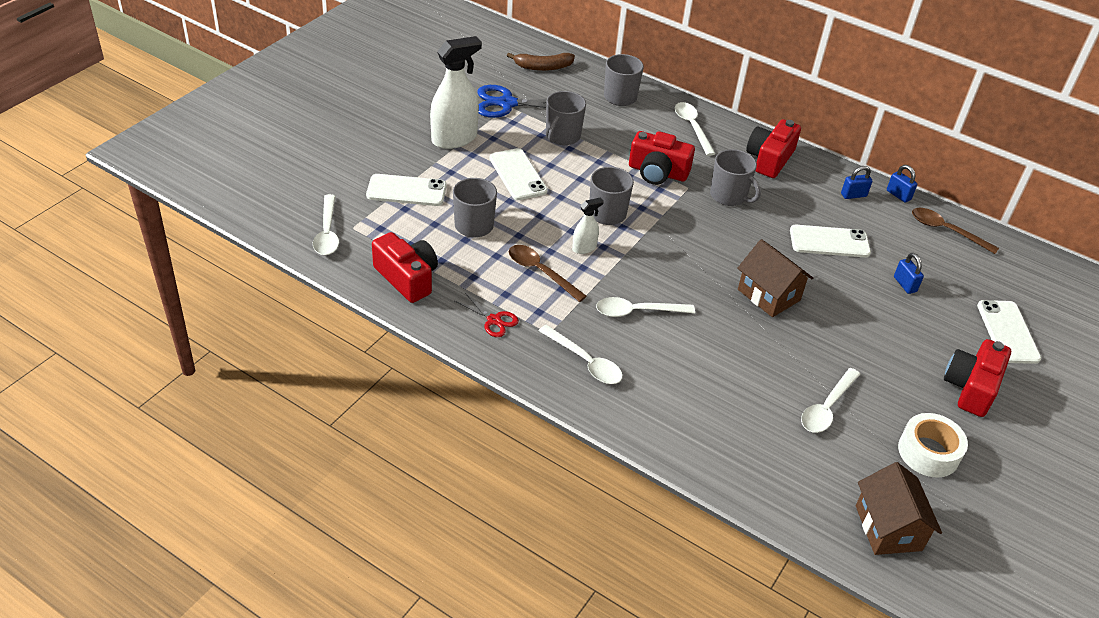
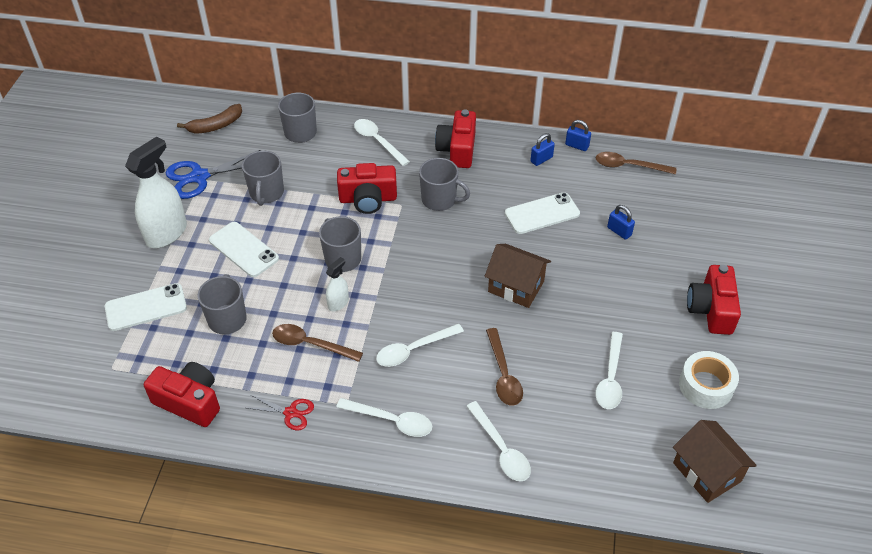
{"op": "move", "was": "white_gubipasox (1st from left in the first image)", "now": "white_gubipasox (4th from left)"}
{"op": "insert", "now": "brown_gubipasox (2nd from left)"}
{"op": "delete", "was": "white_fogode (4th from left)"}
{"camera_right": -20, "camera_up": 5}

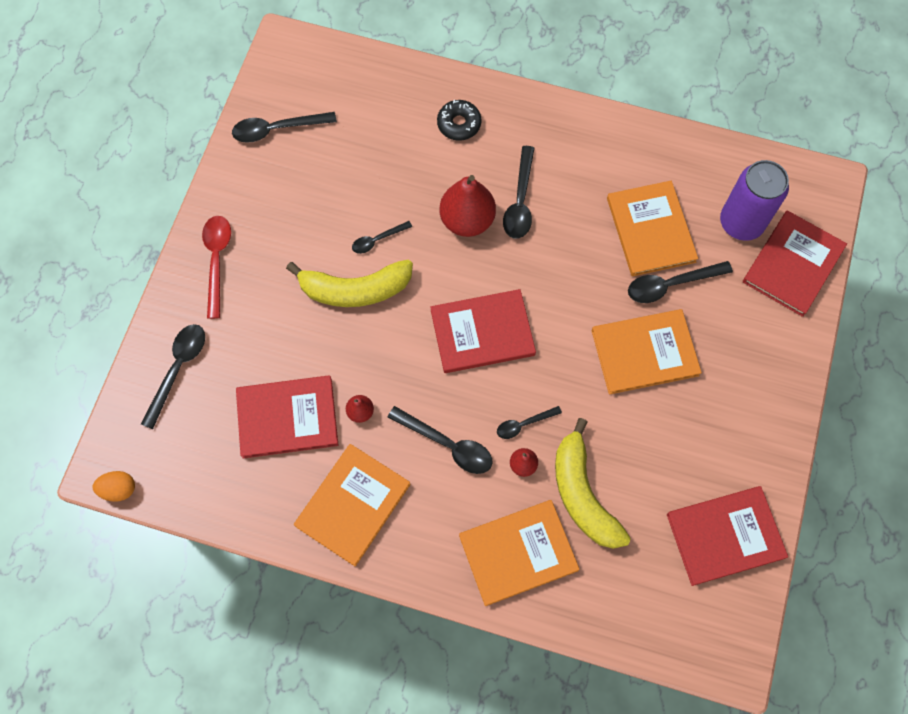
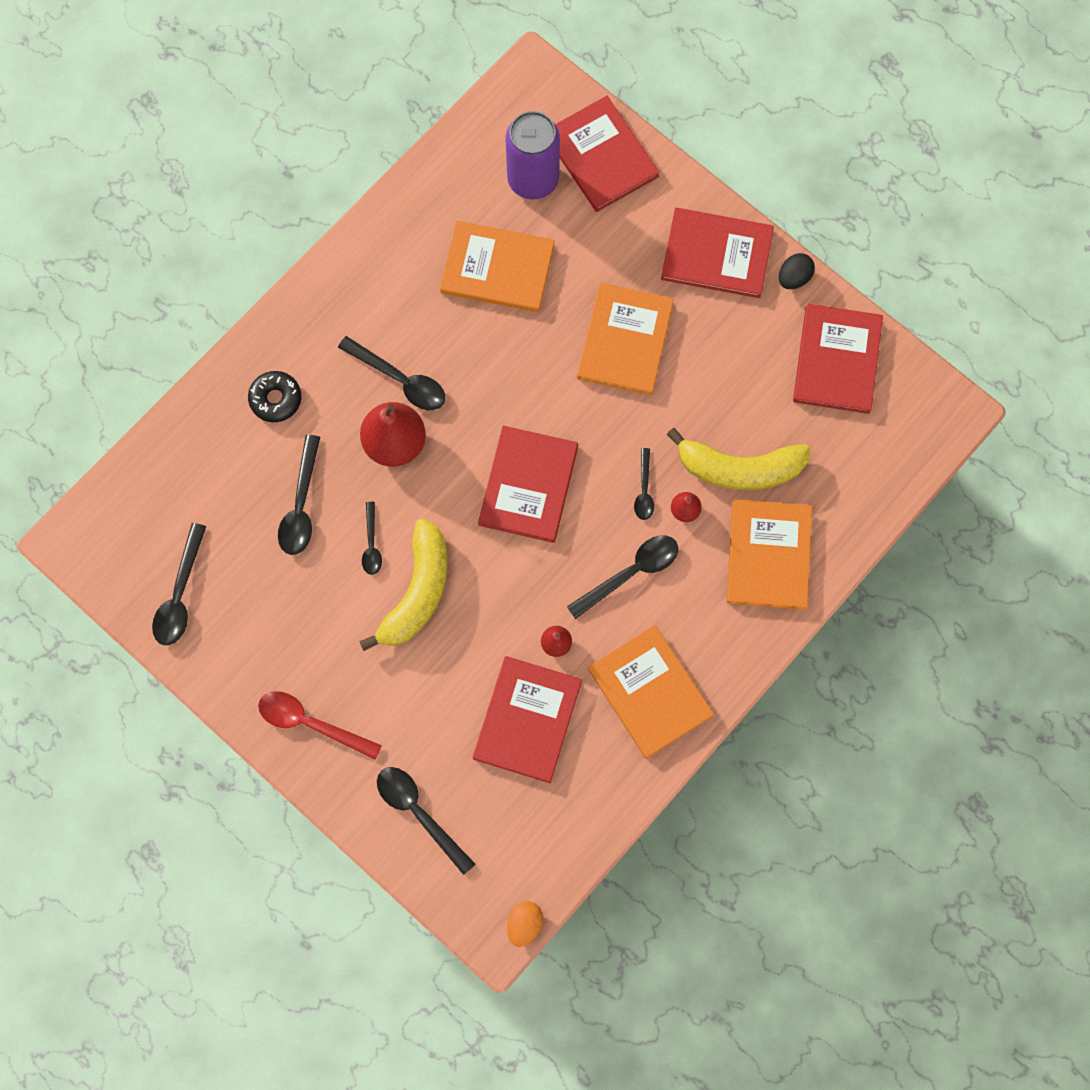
{"op": "move", "was": "black_gubipasox (7th from left in the first image)", "now": "black_gubipasox (2nd from left)"}
{"op": "insert", "now": "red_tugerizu (4th from left)"}
{"op": "insert", "now": "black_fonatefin"}
{"camera_right": -65, "camera_up": 5}

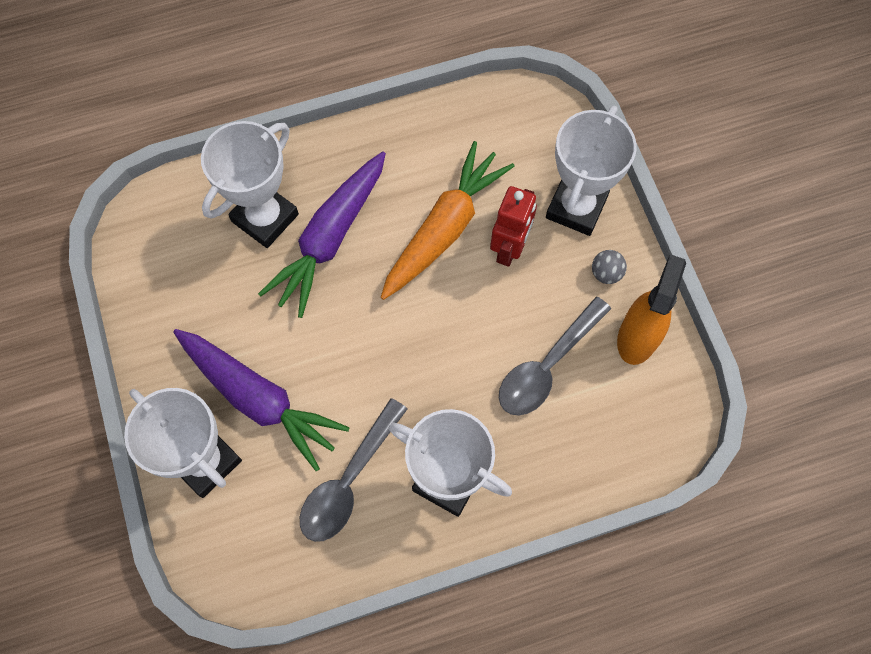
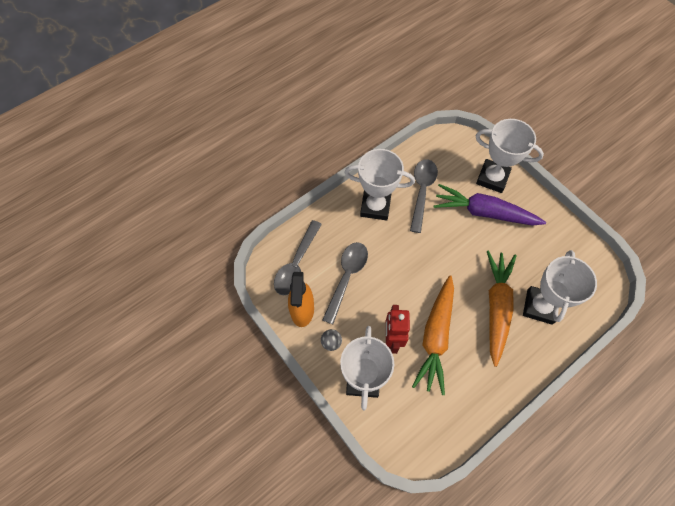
{"op": "insert", "now": "grey_gubipasox (1st from left)"}
{"op": "recolor", "was": "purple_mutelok (2nd from left)", "now": "orange_mutelok (2nd from left)"}
{"camera_right": 160, "camera_up": -5}

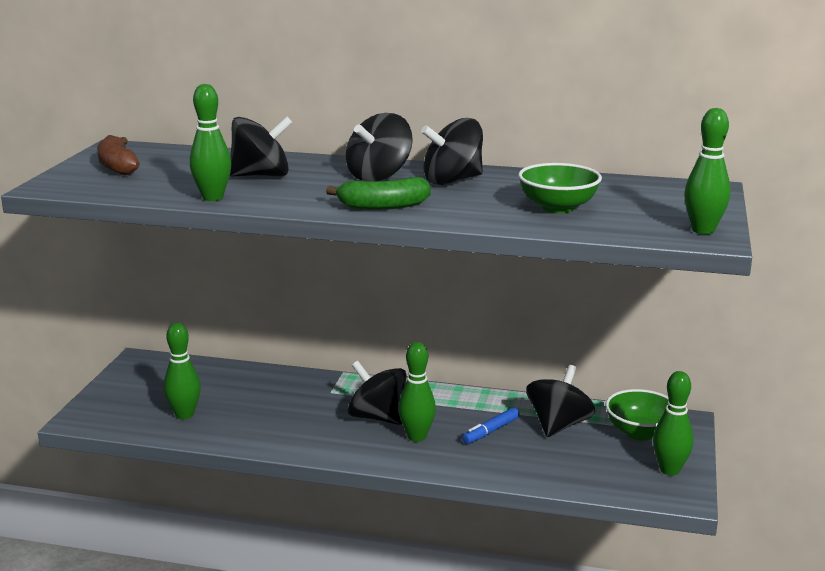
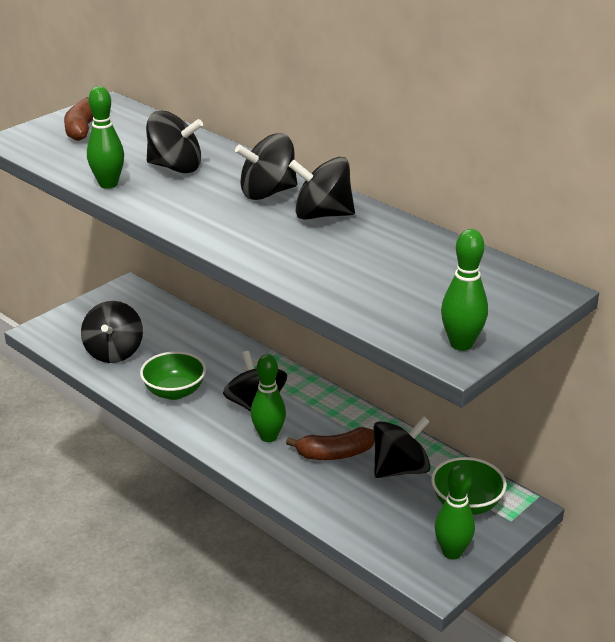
{"op": "replace", "was": "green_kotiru (1st from left)", "now": "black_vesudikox (1st from left)"}
{"op": "move", "was": "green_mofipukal (1st from left)"}
{"op": "replace", "was": "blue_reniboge", "now": "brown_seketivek (2nd from left)"}
{"op": "delete", "was": "green_seketivek"}
{"camera_right": 30, "camera_up": 10}

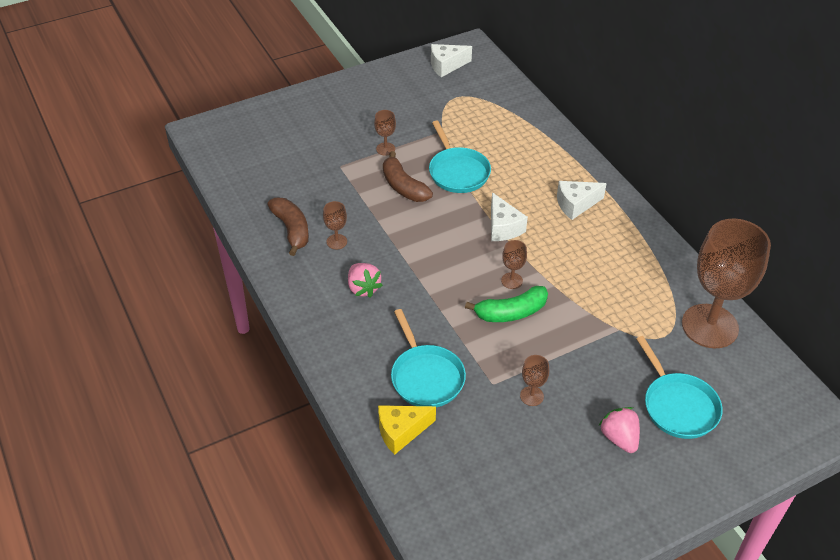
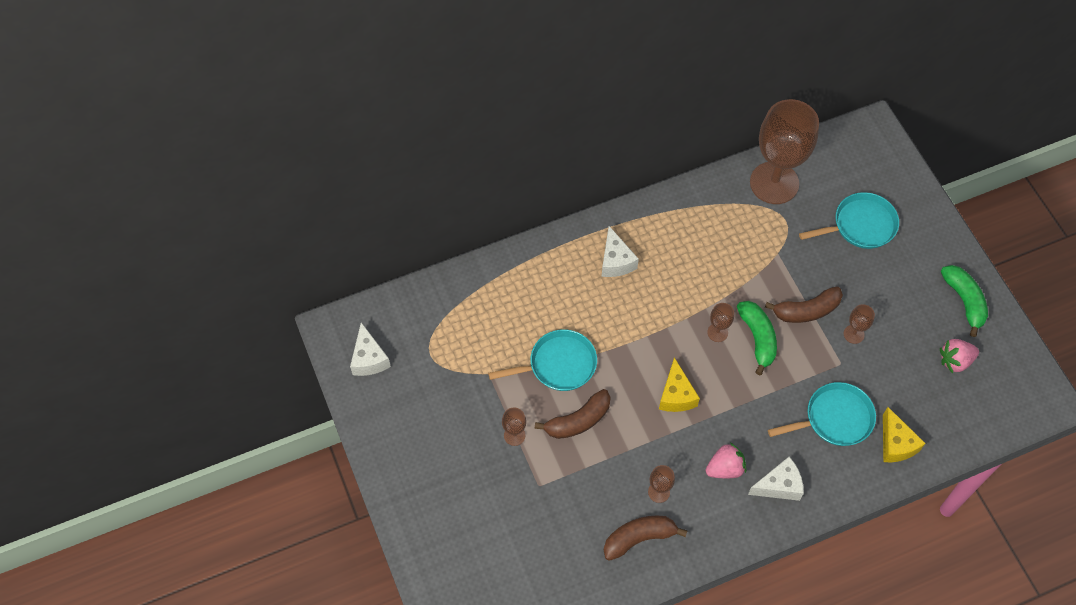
{"op": "insert", "now": "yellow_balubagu (1st from left)"}
{"op": "move", "was": "white_balubagu (2nd from left in the first image)", "now": "white_balubagu (3rd from left)"}
{"op": "insert", "now": "brown_seketivek (3rd from left)"}
{"op": "move", "was": "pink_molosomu (2nd from left)"}
{"op": "insert", "now": "green_seketivek (2nd from left)"}
{"camera_right": -85, "camera_up": 15}

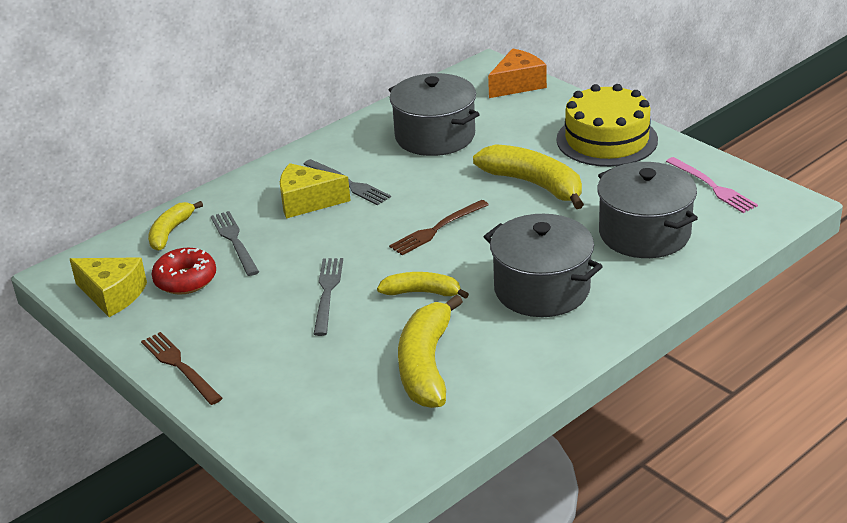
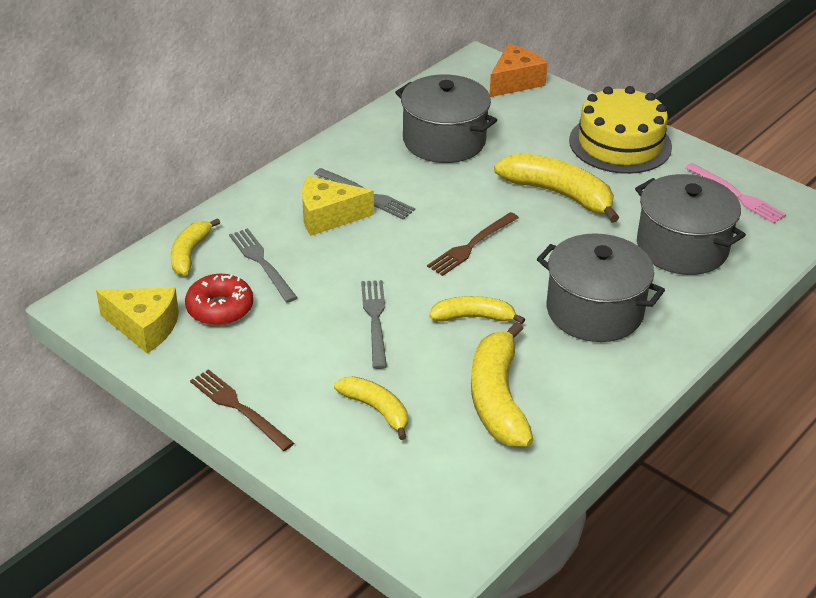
{"op": "insert", "now": "yellow_seketivek (2nd from left)"}
{"camera_right": -10, "camera_up": 5}

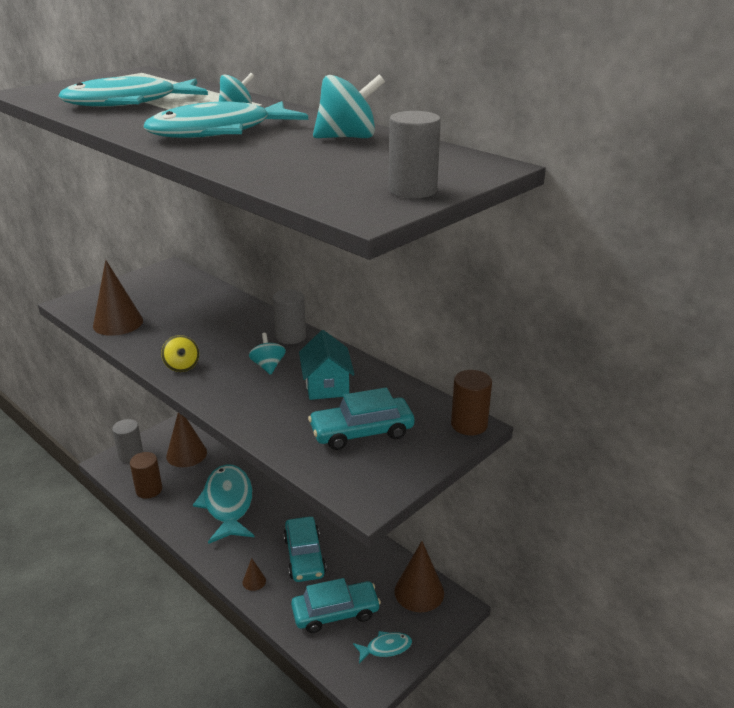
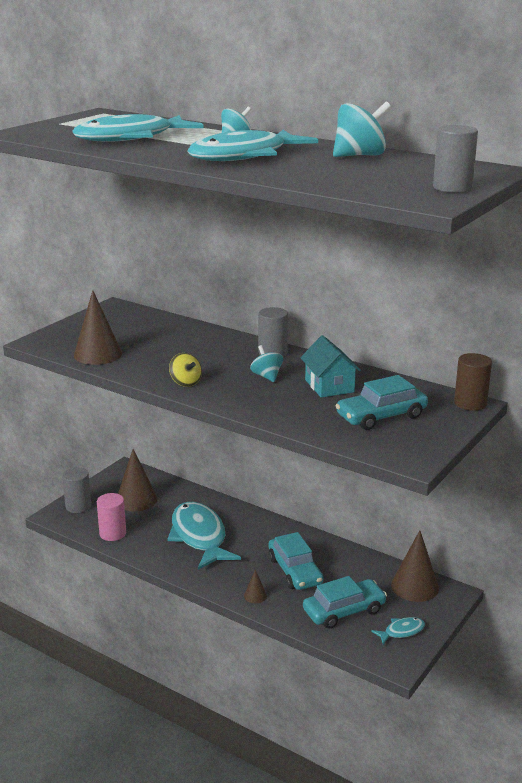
{"op": "recolor", "was": "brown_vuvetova (1st from left)", "now": "pink_vuvetova"}
{"camera_right": -10, "camera_up": -5}

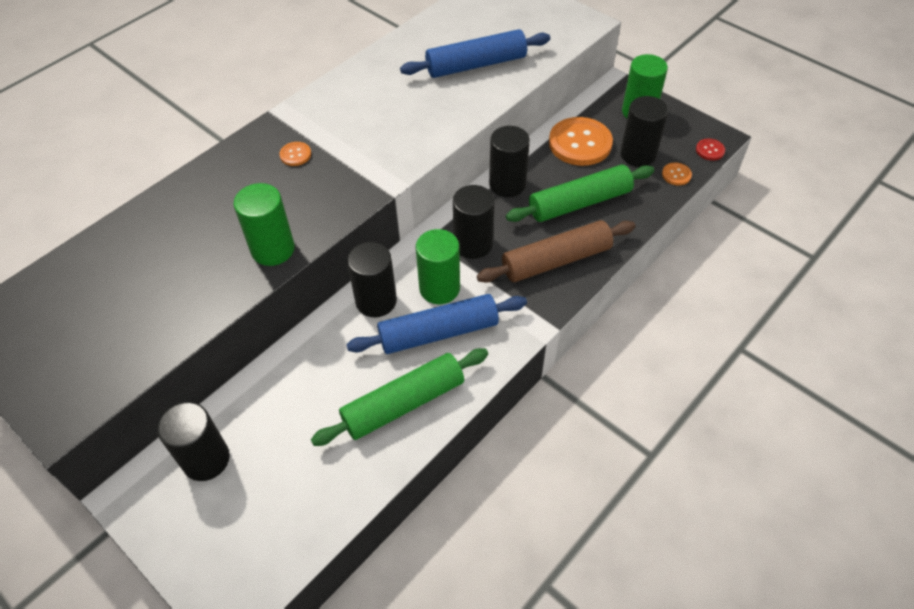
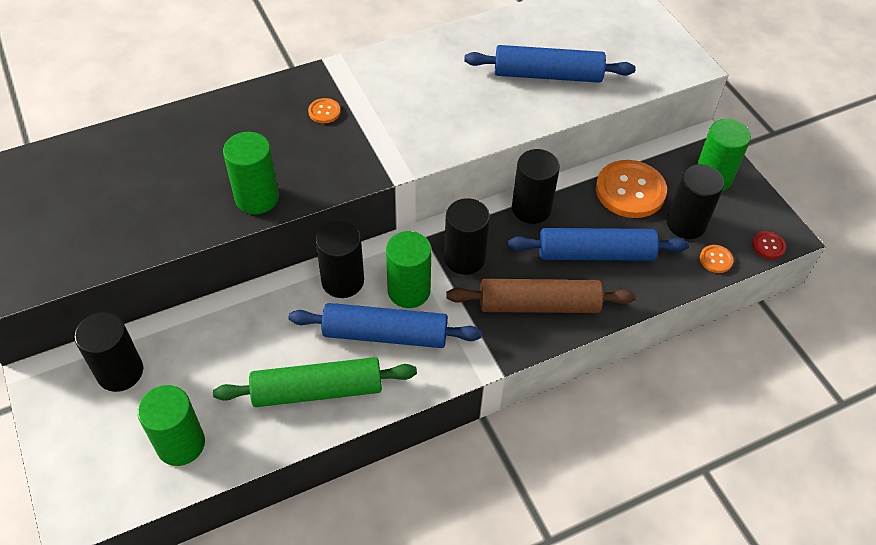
{"op": "insert", "now": "green_vuvetova (1st from left)"}
{"op": "recolor", "was": "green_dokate (2nd from left)", "now": "blue_dokate (3rd from left)"}
{"camera_right": 20, "camera_up": 0}

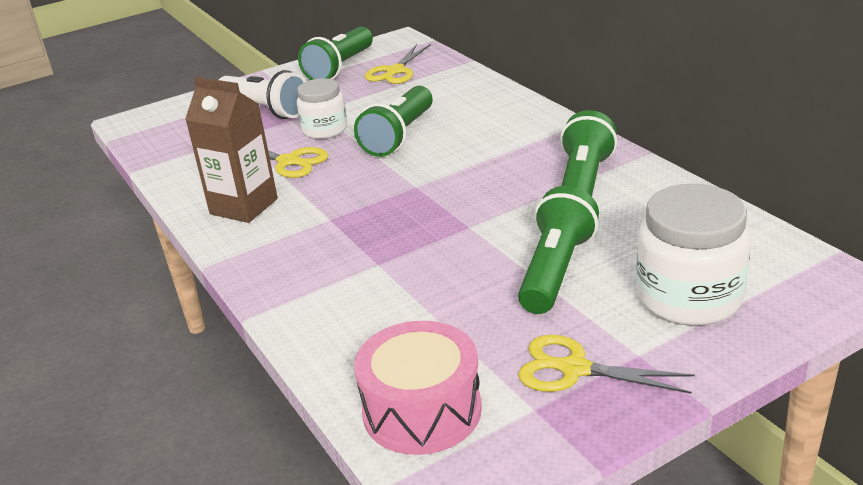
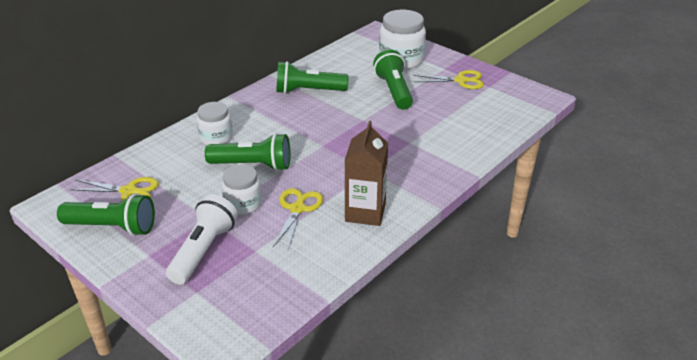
{"op": "insert", "now": "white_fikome (1st from left)"}
{"op": "rotate", "was": "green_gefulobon (3rd from left in the first image)", "clockwise": 75}
{"op": "rotate", "was": "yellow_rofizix (3rd from left)", "clockwise": -90}
{"op": "delete", "was": "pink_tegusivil"}
{"camera_right": -110, "camera_up": 5}

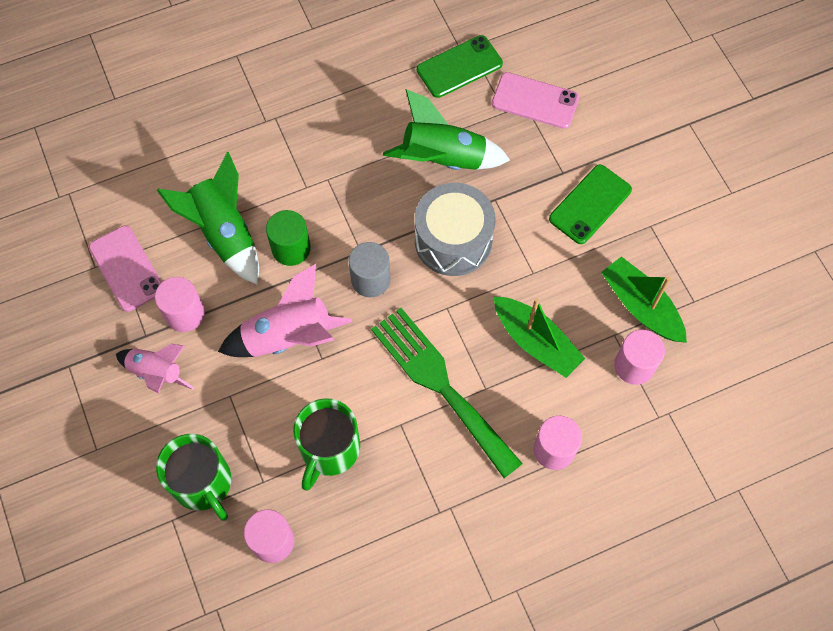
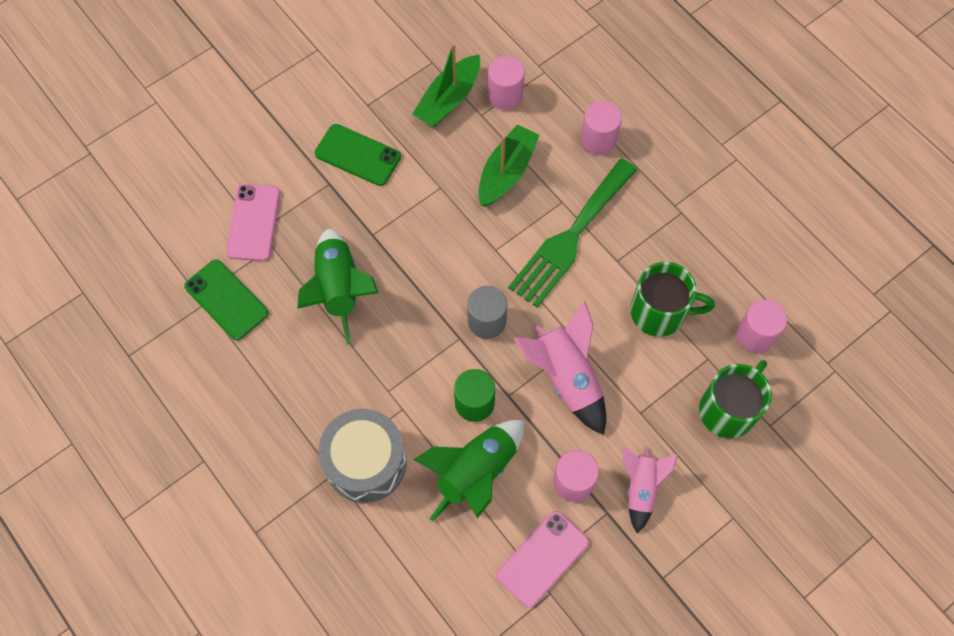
{"op": "move", "was": "grey_tegusivil"}
{"camera_right": -105, "camera_up": 0}

